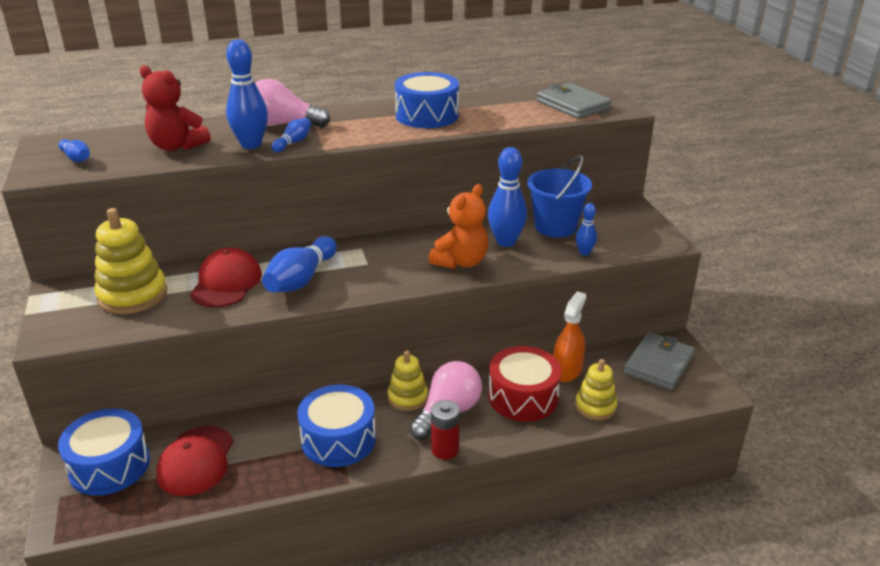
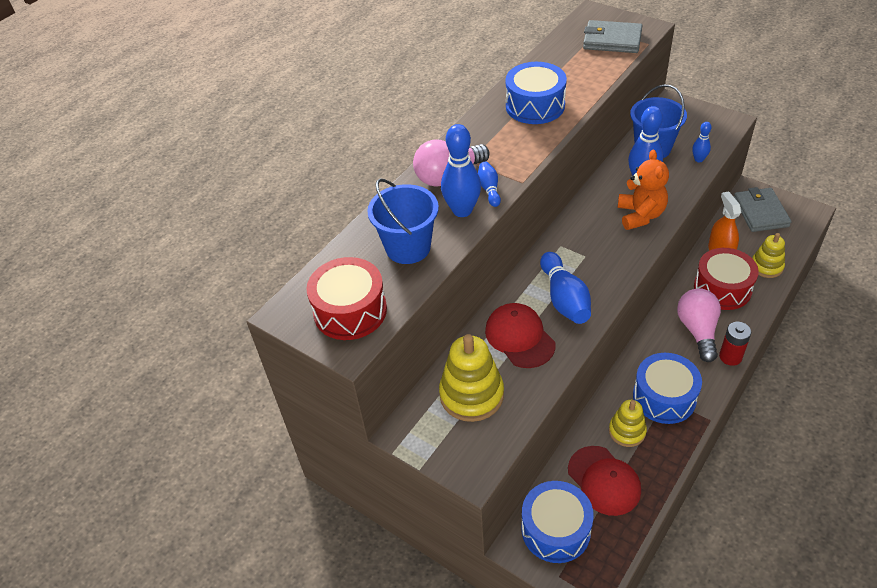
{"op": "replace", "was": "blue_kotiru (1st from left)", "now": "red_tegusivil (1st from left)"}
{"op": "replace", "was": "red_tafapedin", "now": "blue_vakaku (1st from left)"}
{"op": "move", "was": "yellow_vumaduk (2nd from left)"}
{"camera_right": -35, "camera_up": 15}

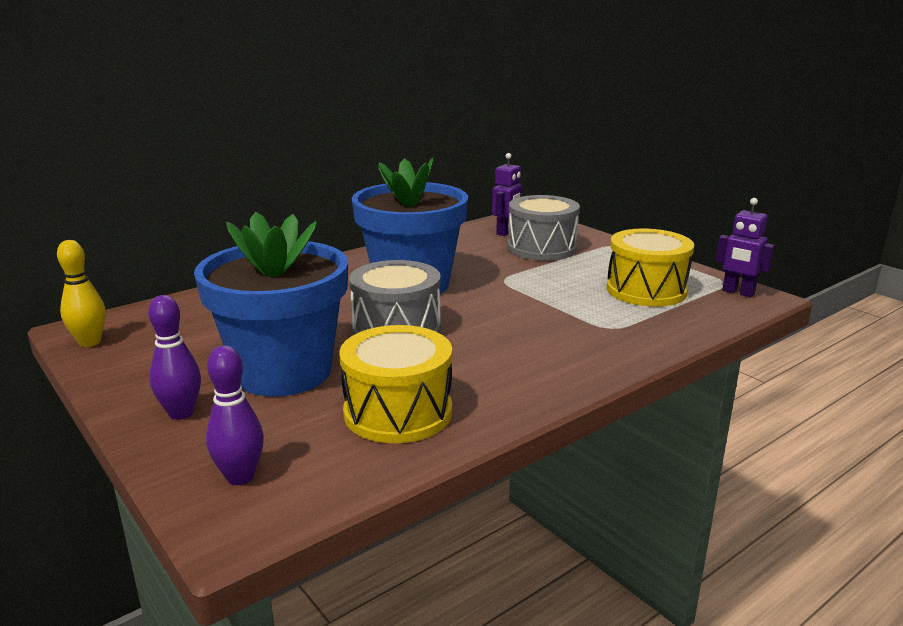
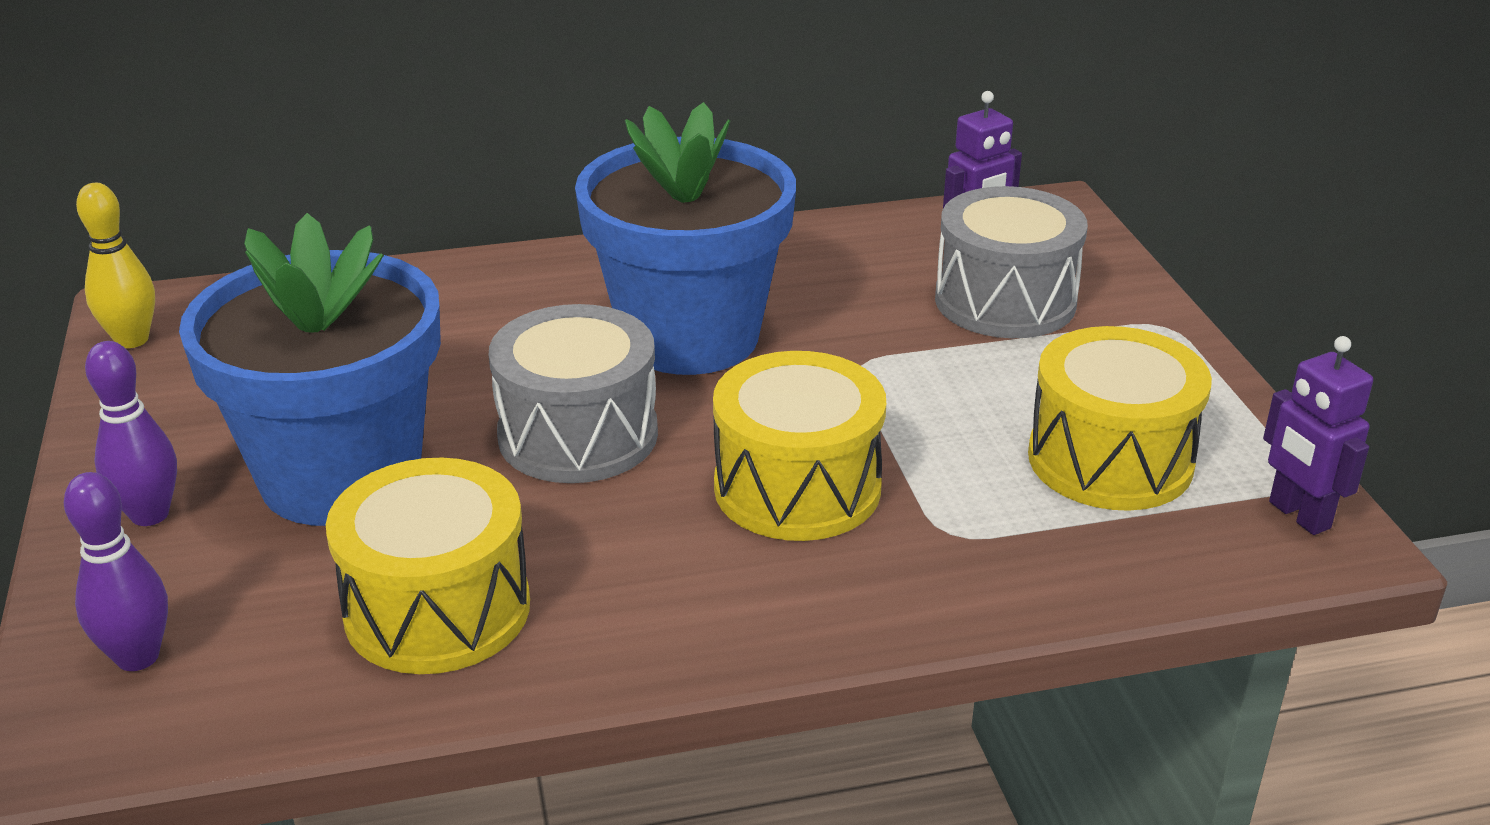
{"op": "insert", "now": "yellow_tegusivil (2nd from left)"}
{"camera_right": 25, "camera_up": 10}

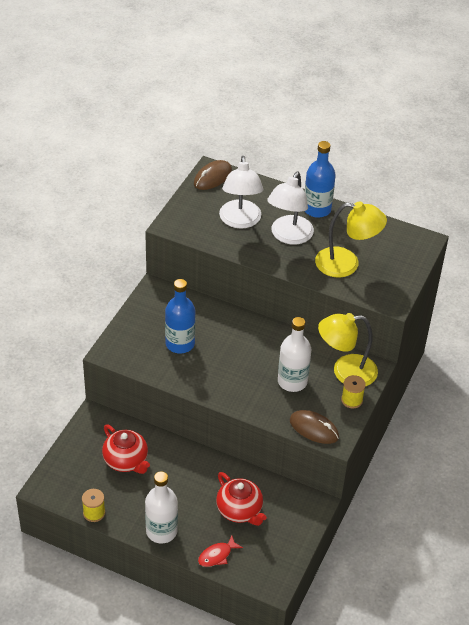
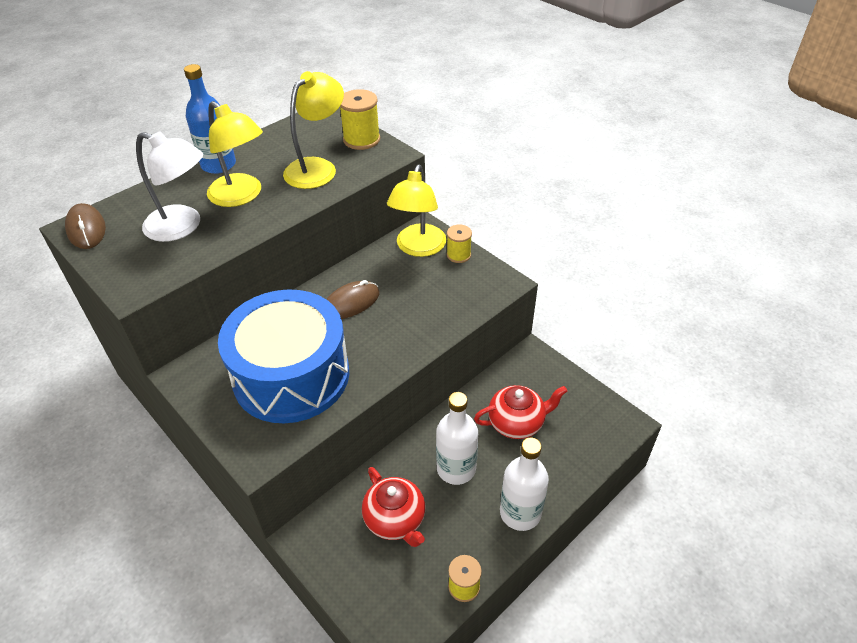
{"op": "recolor", "was": "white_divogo (2nd from left)", "now": "yellow_divogo (1st from left)"}
{"op": "replace", "was": "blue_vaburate (1st from left)", "now": "blue_tegusivil"}
{"op": "move", "was": "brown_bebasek (2nd from left)"}
{"op": "insert", "now": "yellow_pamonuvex (1st from left)"}
{"op": "rotate", "was": "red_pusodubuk (1st from left)", "clockwise": 75}
{"op": "move", "was": "white_vaburate (2nd from left in the first image)", "now": "white_vaburate (1st from left)"}
{"op": "delete", "was": "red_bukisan"}
{"camera_right": -65, "camera_up": 0}

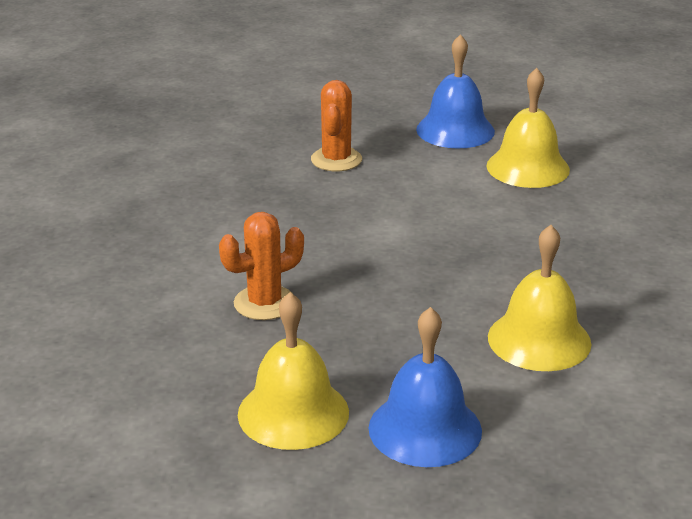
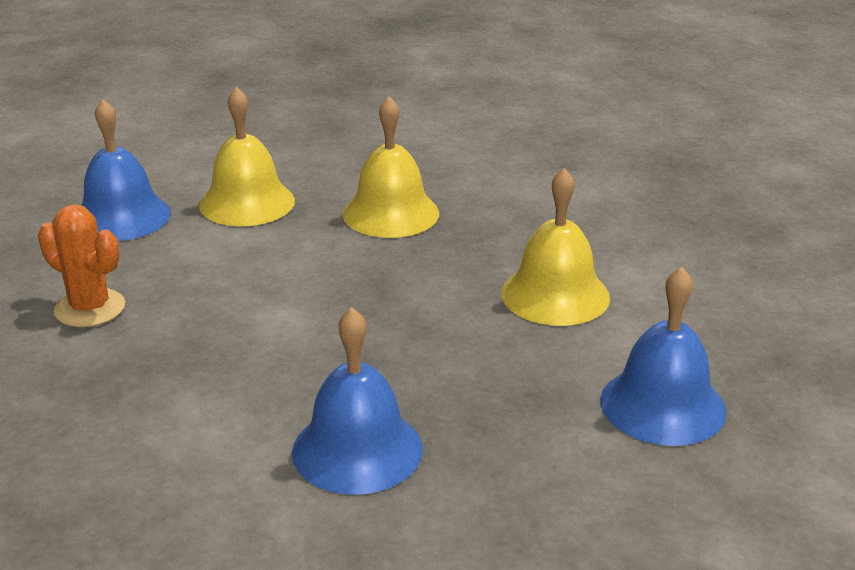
{"op": "replace", "was": "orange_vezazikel (1st from left)", "now": "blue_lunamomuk (2nd from left)"}
{"op": "move", "was": "yellow_lunamomuk (1st from left in the first image)", "now": "yellow_lunamomuk (2nd from left)"}
{"camera_right": -65, "camera_up": 0}

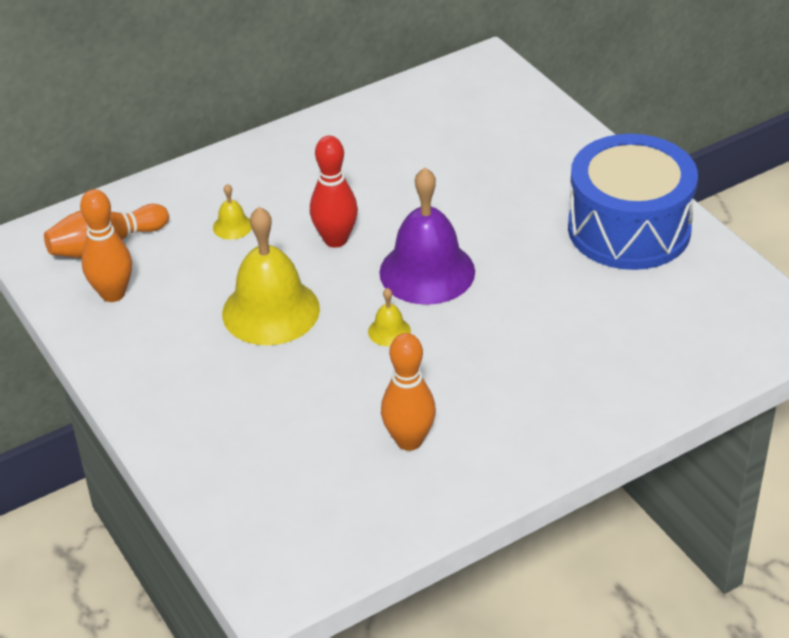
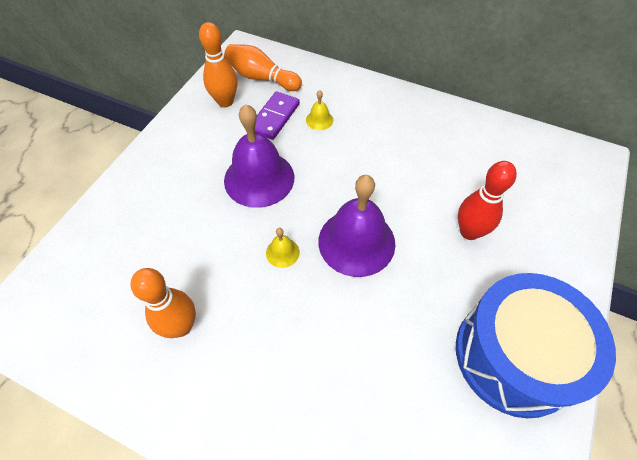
{"op": "recolor", "was": "yellow_lunamomuk (2nd from left)", "now": "purple_lunamomuk (1st from left)"}
{"op": "insert", "now": "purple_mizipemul"}
{"op": "move", "was": "red_kotiru"}
{"camera_right": 55, "camera_up": 15}

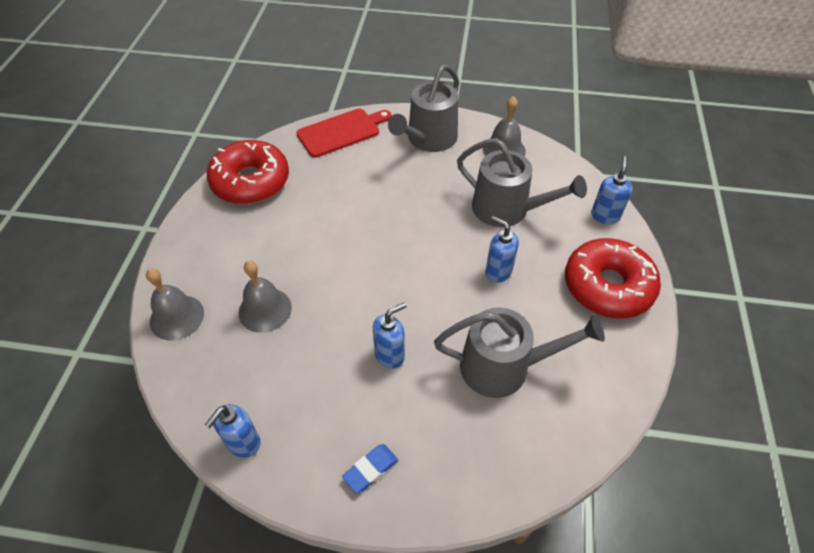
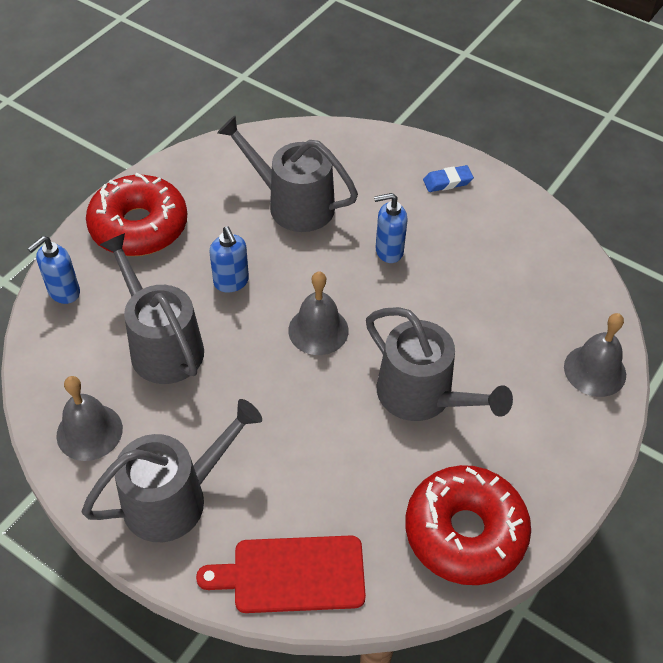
{"op": "move", "was": "grey_lunamomuk (2nd from left)"}
{"op": "insert", "now": "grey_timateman (4th from left)"}
{"op": "delete", "was": "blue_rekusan (1st from left)"}
{"camera_right": -155, "camera_up": 0}

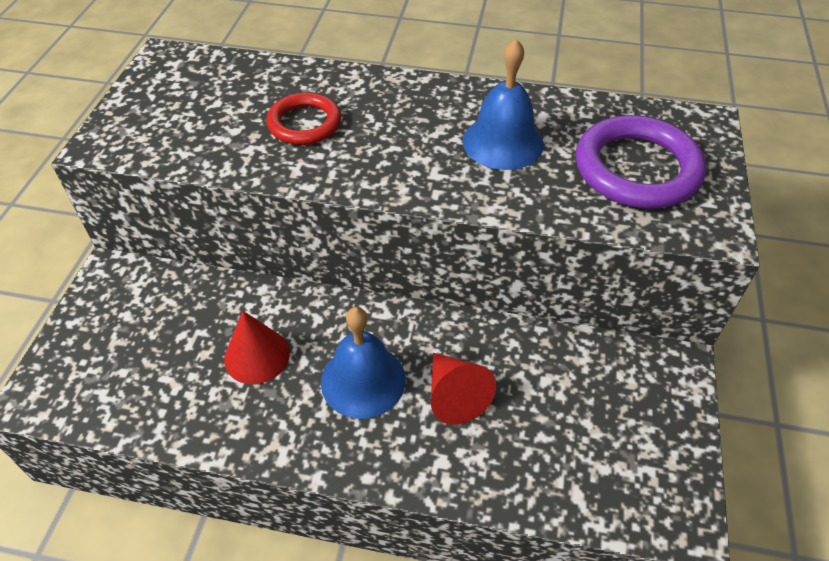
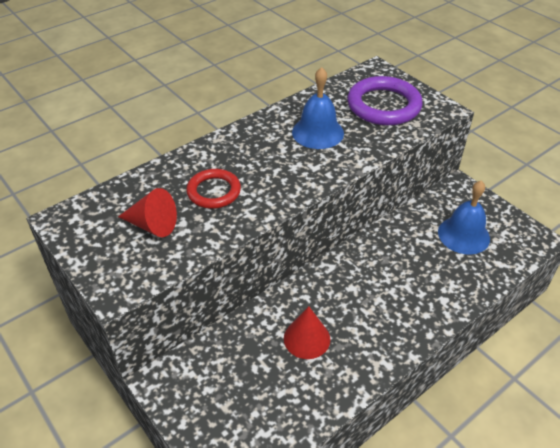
{"op": "move", "was": "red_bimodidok (2nd from left in the first image)", "now": "red_bimodidok (1st from left)"}
{"op": "move", "was": "blue_lunamomuk (1st from left in the first image)", "now": "blue_lunamomuk (2nd from left)"}
{"camera_right": -50, "camera_up": -5}

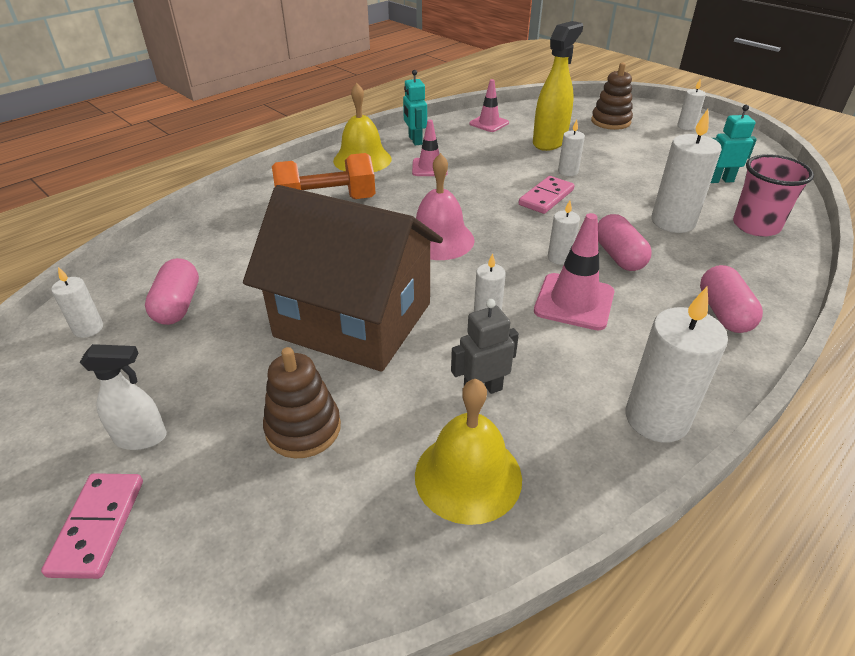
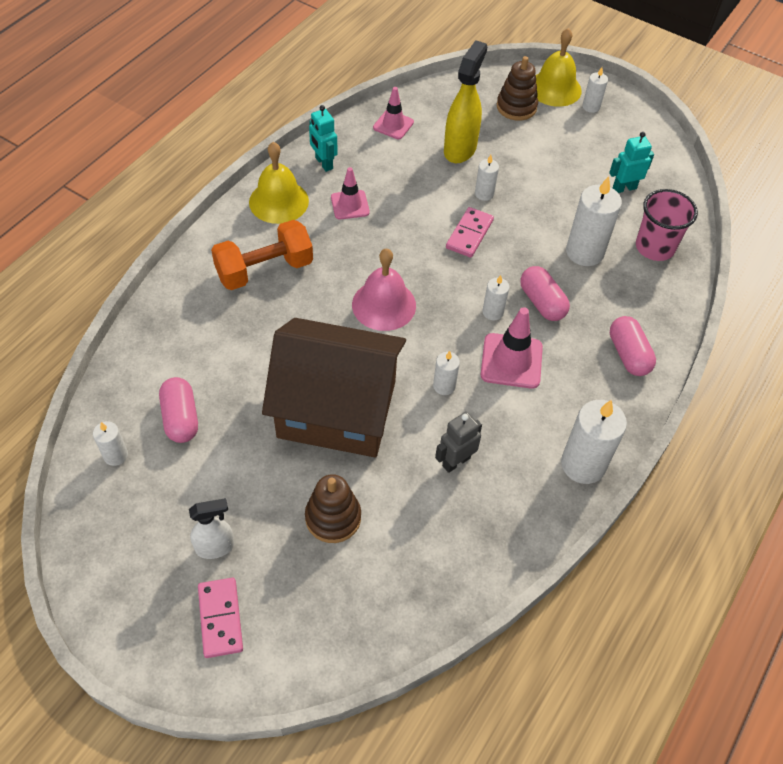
{"op": "move", "was": "yellow_lunamomuk (2nd from left)"}
{"camera_right": -15, "camera_up": 15}

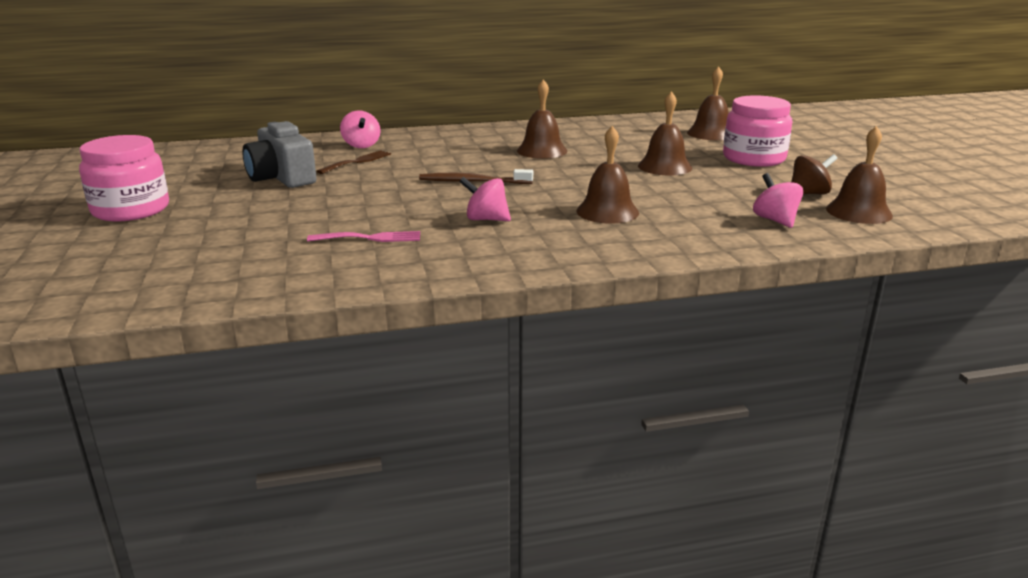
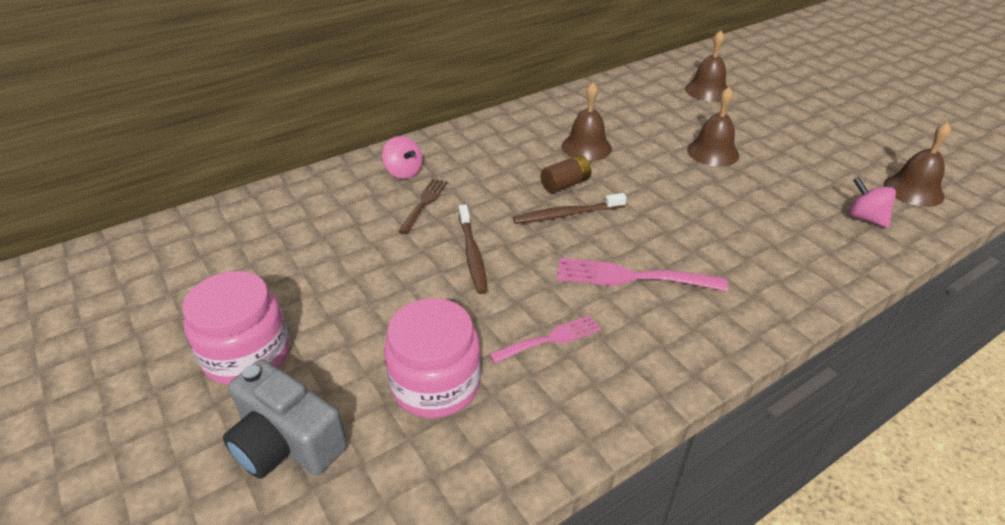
{"op": "move", "was": "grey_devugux"}
{"op": "move", "was": "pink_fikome (2nd from left)"}
{"op": "insert", "now": "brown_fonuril (1st from left)"}
{"op": "insert", "now": "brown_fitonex"}
{"op": "replace", "was": "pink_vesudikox (2nd from left)", "now": "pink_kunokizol (2nd from left)"}
{"op": "delete", "was": "brown_lunamomuk (2nd from left)"}
{"op": "delete", "was": "brown_vesudikox"}
{"camera_right": -20, "camera_up": 15}

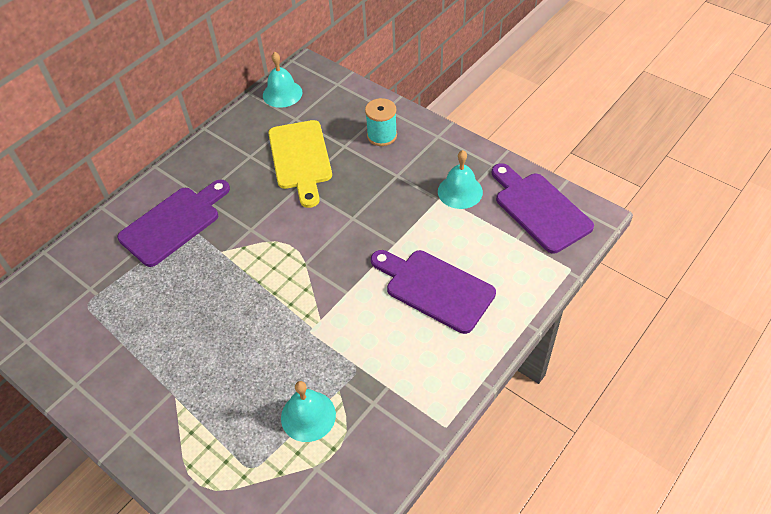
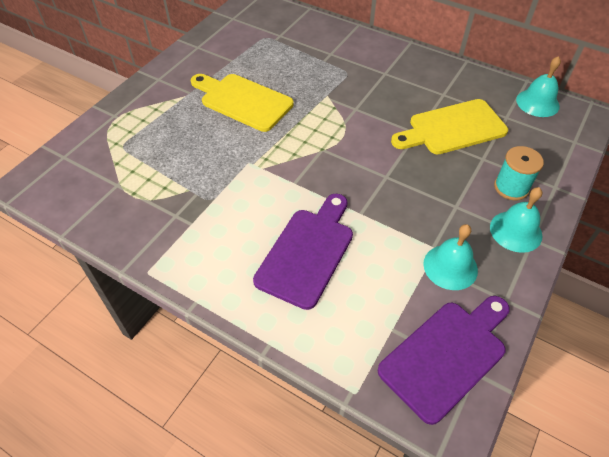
{"op": "insert", "now": "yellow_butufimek (1st from left)"}
{"op": "move", "was": "turquoise_lunamomuk (2nd from left)"}
{"op": "delete", "was": "purple_butufimek (1st from left)"}
{"camera_right": 80, "camera_up": 0}

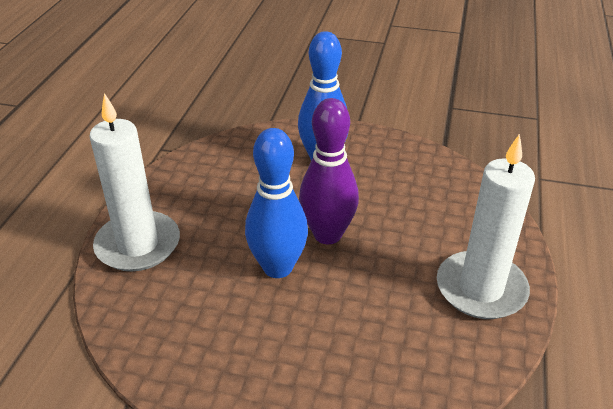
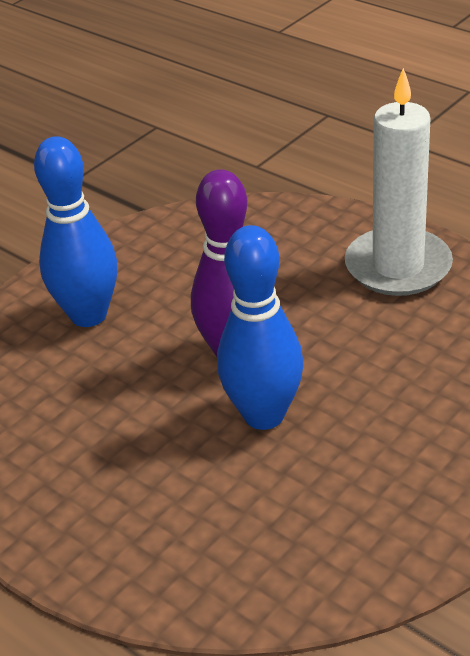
{"op": "delete", "was": "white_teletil (1st from left)"}
{"camera_right": -60, "camera_up": 0}

